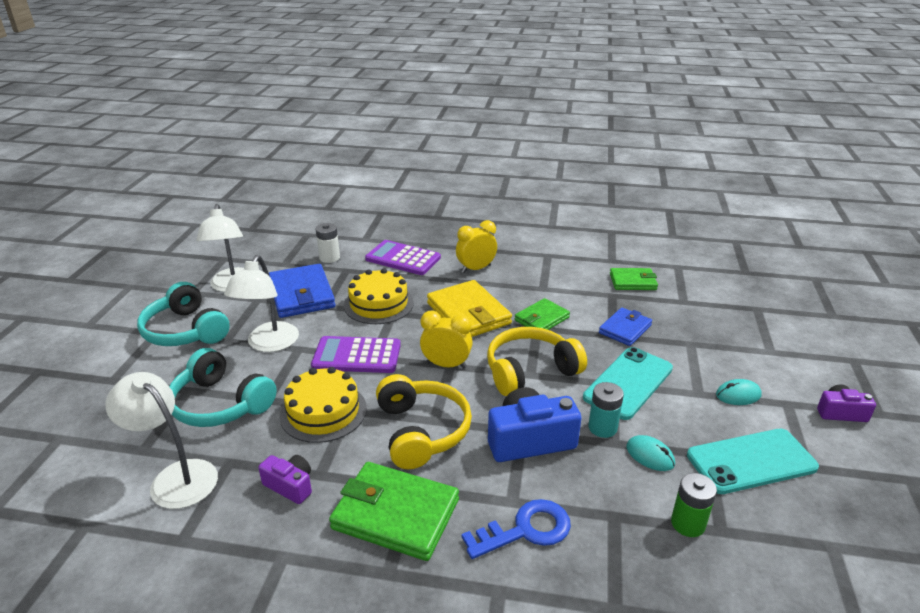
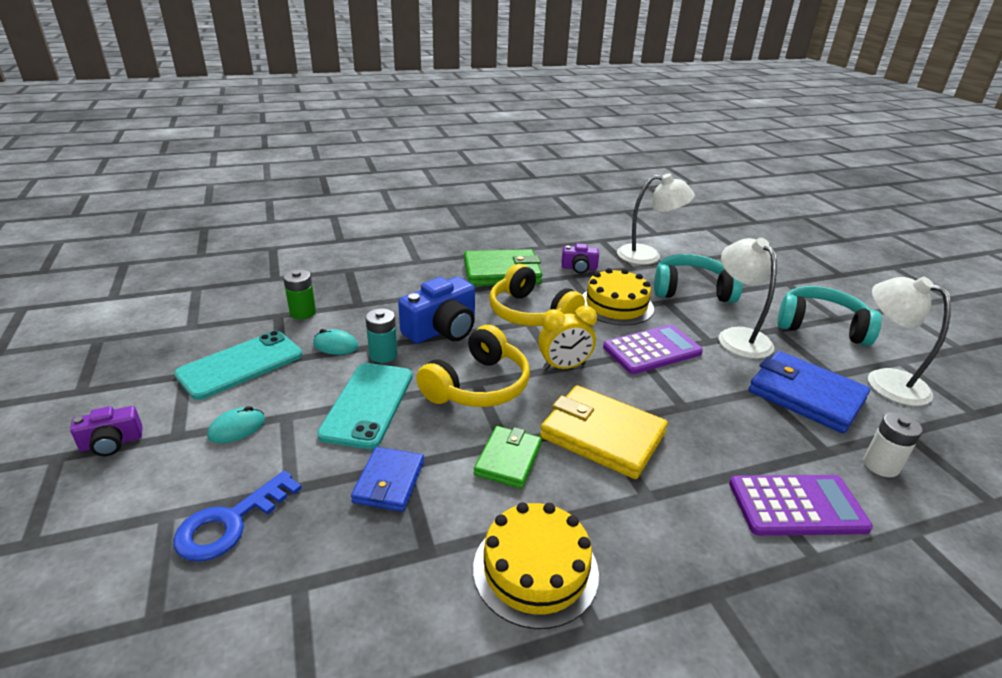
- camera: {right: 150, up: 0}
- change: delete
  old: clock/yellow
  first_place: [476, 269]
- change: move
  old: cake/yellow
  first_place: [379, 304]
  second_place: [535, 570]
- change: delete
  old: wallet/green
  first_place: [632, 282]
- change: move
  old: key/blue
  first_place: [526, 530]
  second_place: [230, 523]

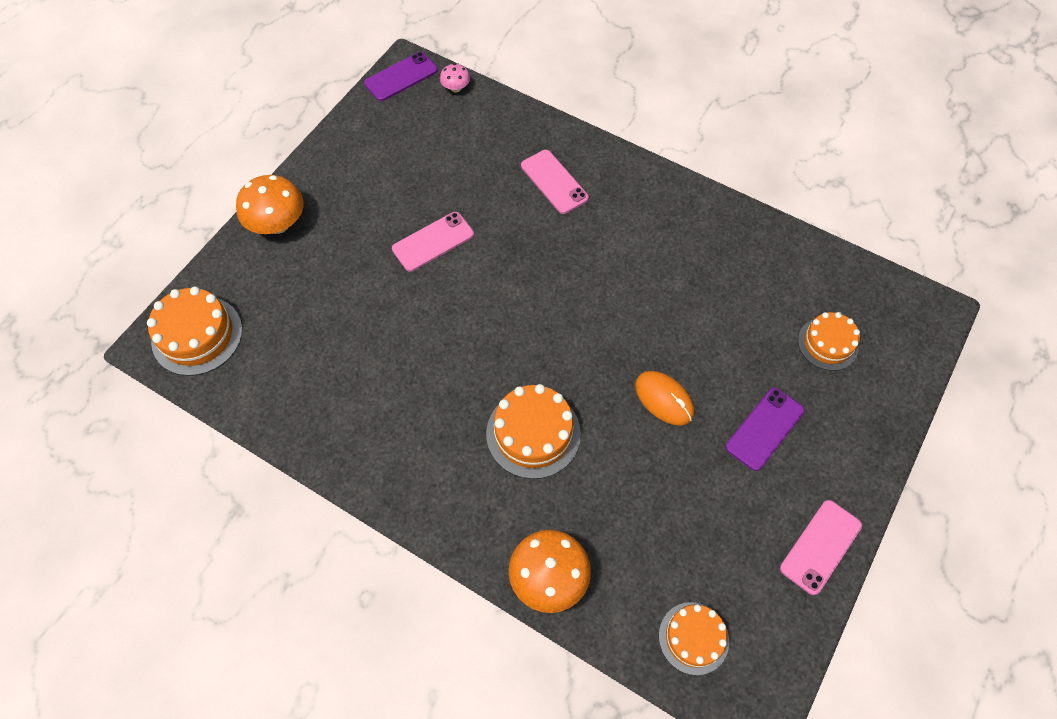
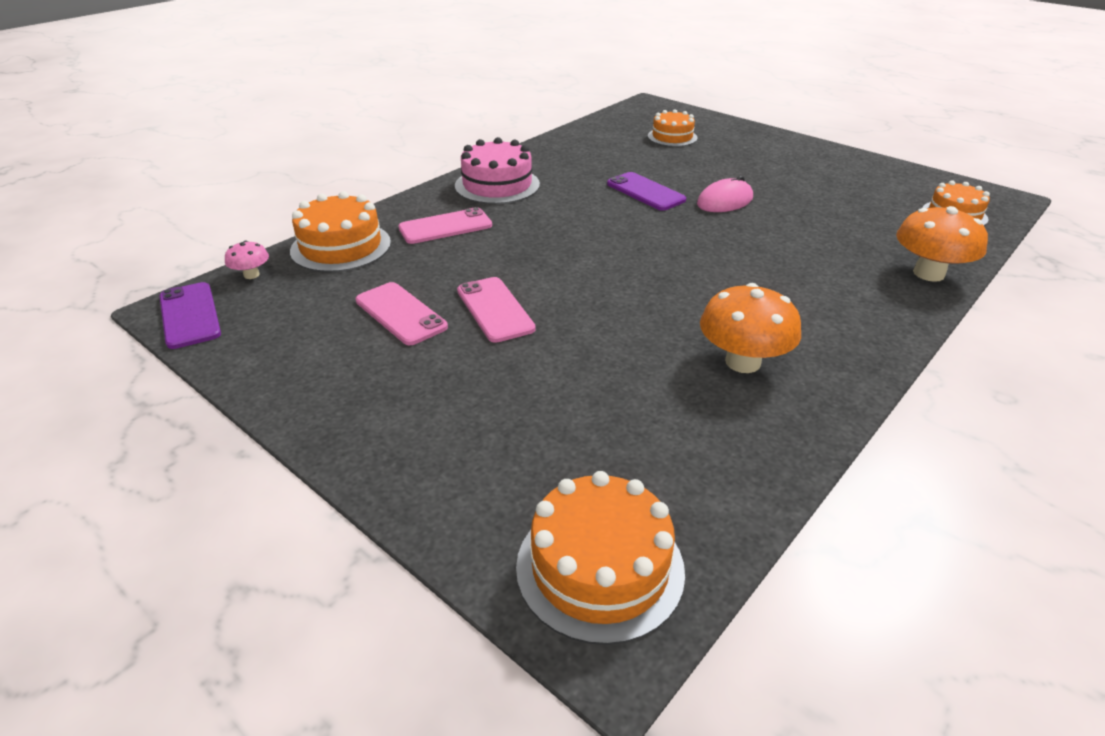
- camera: {right: -80, up: -25}
- change: move
  old: mushroom/orange
  first_place: [278, 224]
  second_place: [742, 362]
- change: recolor
  old: mouse/orange
  new: mouse/pink
  first_place: [664, 399]
  second_place: [725, 201]
- change: move
  old: cake/orange
  first_place: [533, 433]
  second_place: [341, 247]
- change: move
  old: phone/purple
  first_place: [764, 429]
  second_place: [645, 192]
- change: move
  old: phone/pink
  first_place: [820, 547]
  second_place: [401, 314]
- change: insert
  new: cake/pink
  second_place: [497, 185]

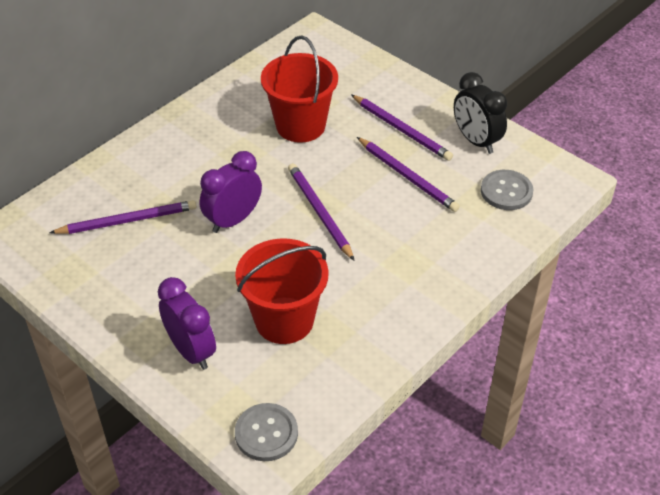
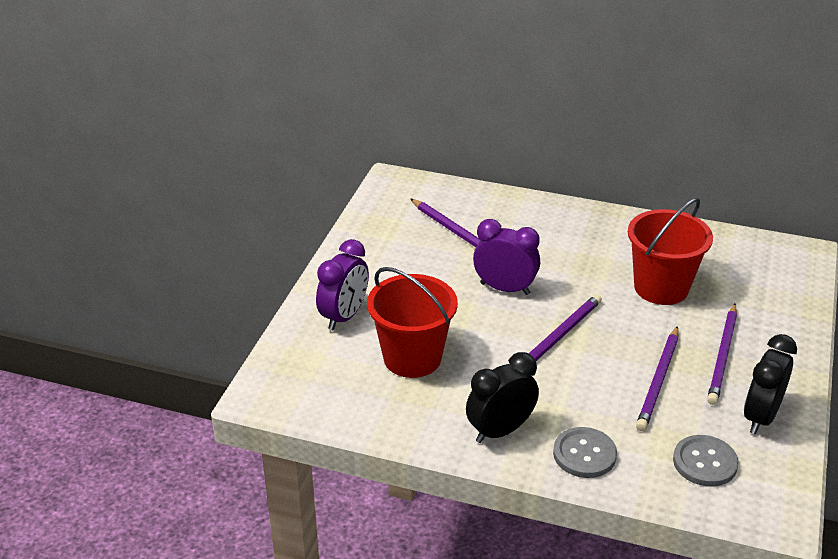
- camera: {right: 65, up: -10}
- change: move
  old: button/grey
  first_place: [266, 433]
  second_place: [584, 454]
- change: insert
  new: clock/black
  second_place: [500, 431]

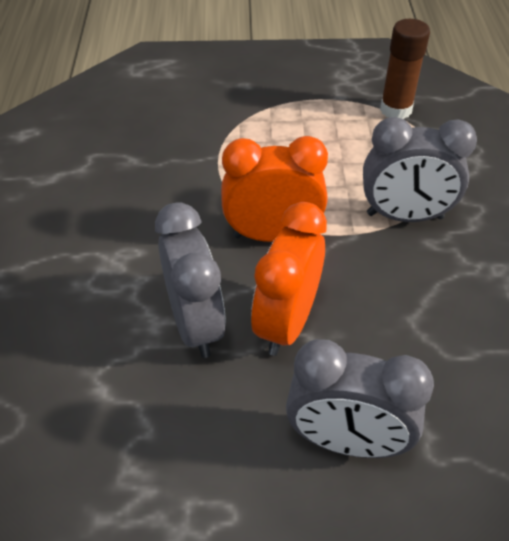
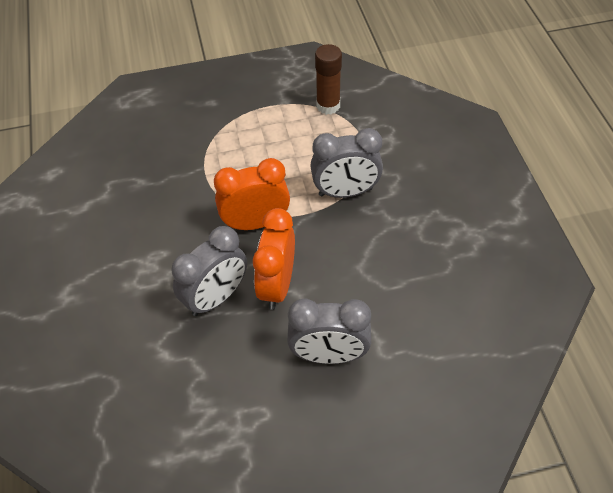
- camera: {right: -10, up: 5}
- change: rotate
  old: clock/grey
  first_place: [195, 324]
  second_place: [216, 297]
  degrees: 75

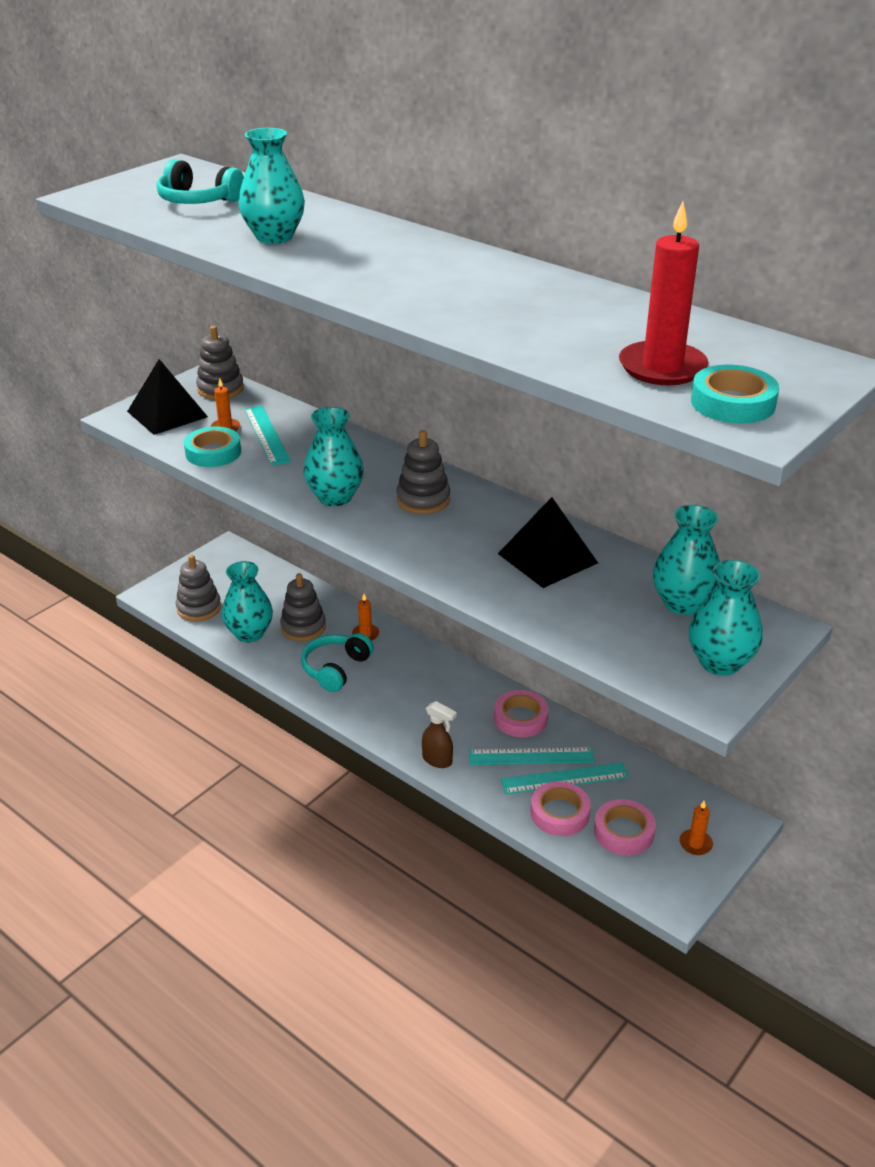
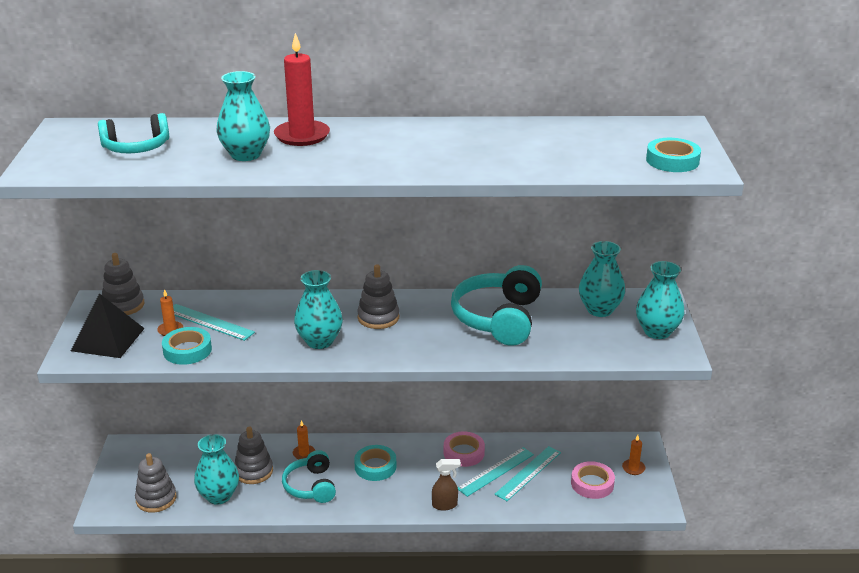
- camera: {right: -40, up: -5}
- change: move
  old: candle/red
  first_place: [662, 367]
  second_place: [302, 136]
- change: replace
  old: pyramid/black
  new: headphones/turquoise
  first_place: [547, 558]
  second_place: [498, 318]
- change: delete
  old: tape/pink
  first_place: [559, 813]
- change: insert
  new: tape/turquoise
  second_place: [375, 466]

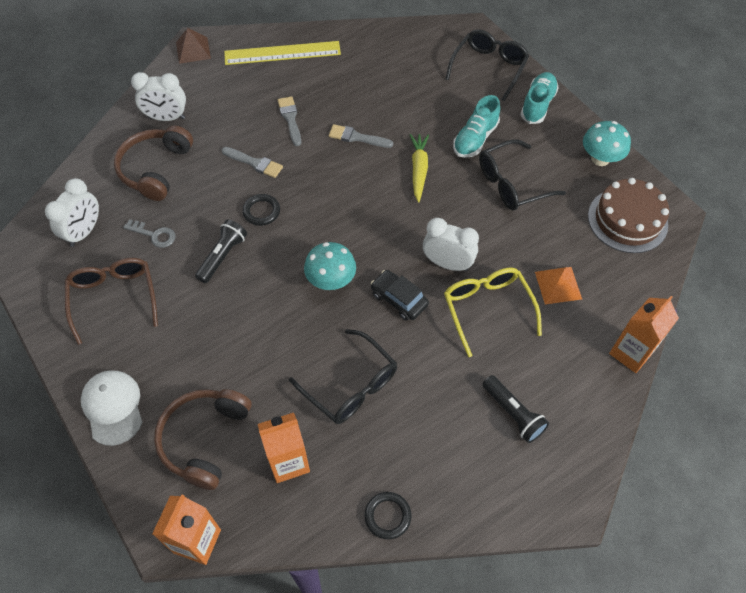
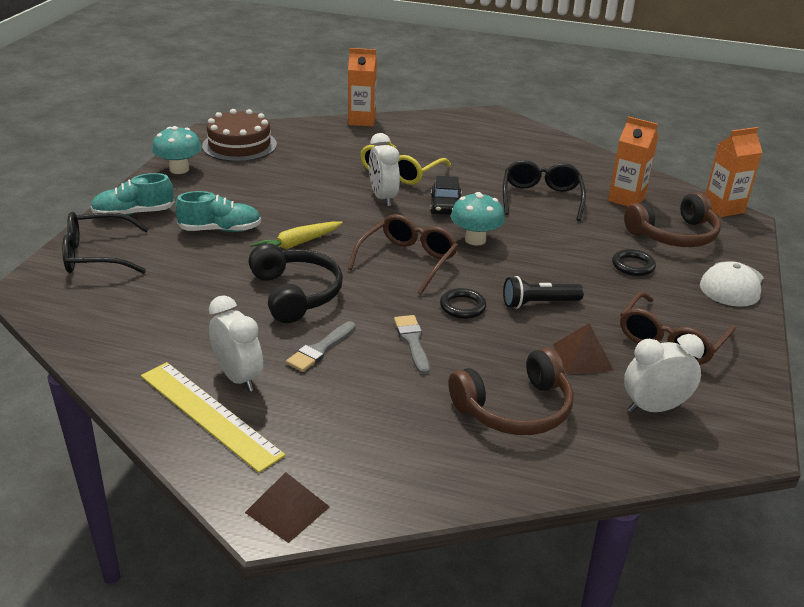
- camera: {right: -130, up: -25}
- change: move
  old: clock/white
  first_place: [166, 118]
  second_place: [238, 377]
- change: replace
  old: brush/grey
  new: headphones/black
  first_place: [357, 137]
  second_place: [296, 294]
- change: delete
  old: glasses/black
  first_place: [511, 184]
- change: replace
  old: key/grey
  new: pyramid/brown
  first_place: [154, 235]
  second_place: [582, 357]
- change: delete
  old: pyramid/orange
  first_place: [558, 285]
- change: delete
  old: flashlight/black
  first_place: [513, 413]
- change: move
  old: ring/black
  first_place: [387, 516]
  second_place: [633, 265]
- change: insert
  new: glasses/brown
  second_place: [408, 261]

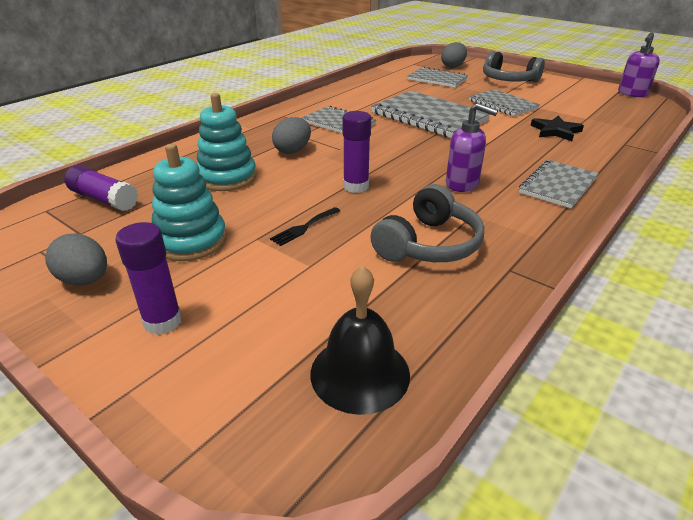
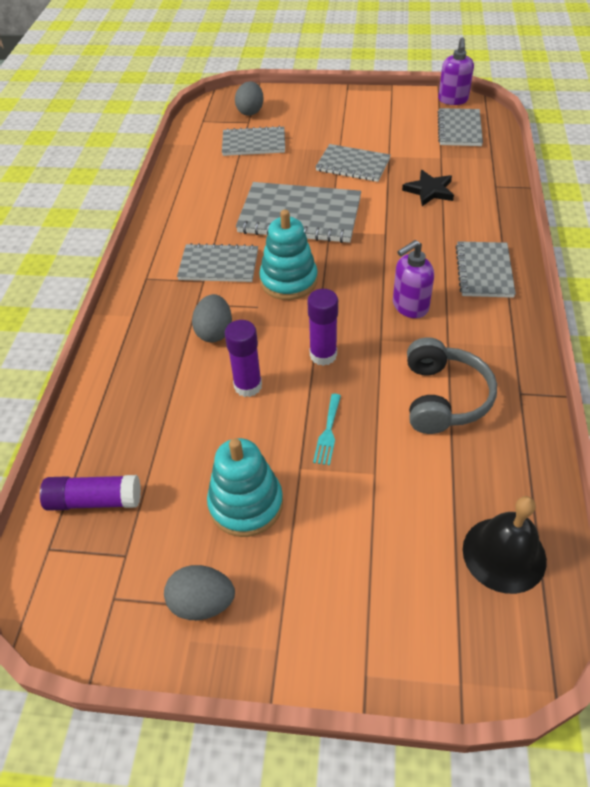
- camera: {right: -30, up: 15}
- change: delete
  old: headphones/grey
  first_place: [508, 80]
- change: move
  old: stacking toy/turquoise
  first_place: [227, 178]
  second_place: [288, 281]
- change: rotate
  old: soap dispenser/purple
  first_place: [462, 184]
  second_place: [410, 306]
  degrees: 150
- change: recolor
  old: fork/black
  new: fork/turquoise
  first_place: [304, 227]
  second_place: [328, 432]
- change: move
  old: glue stick/purple
  first_place: [163, 321]
  second_place: [248, 386]
- change: insert
  new: notebook/grey
  second_place: [459, 129]

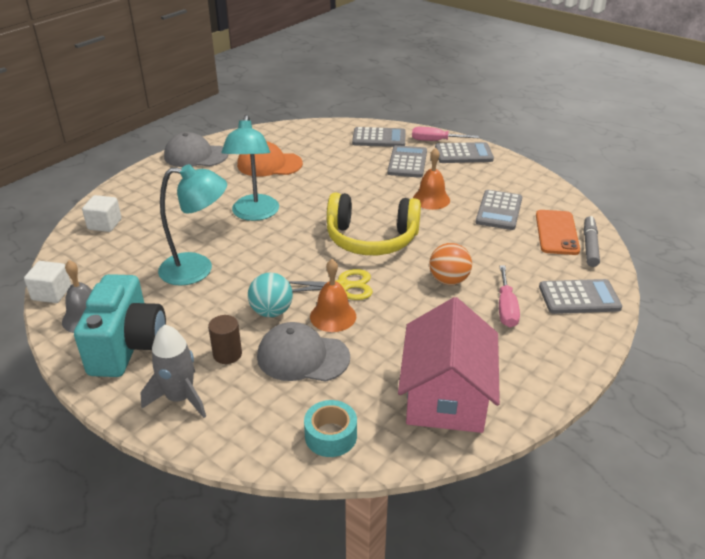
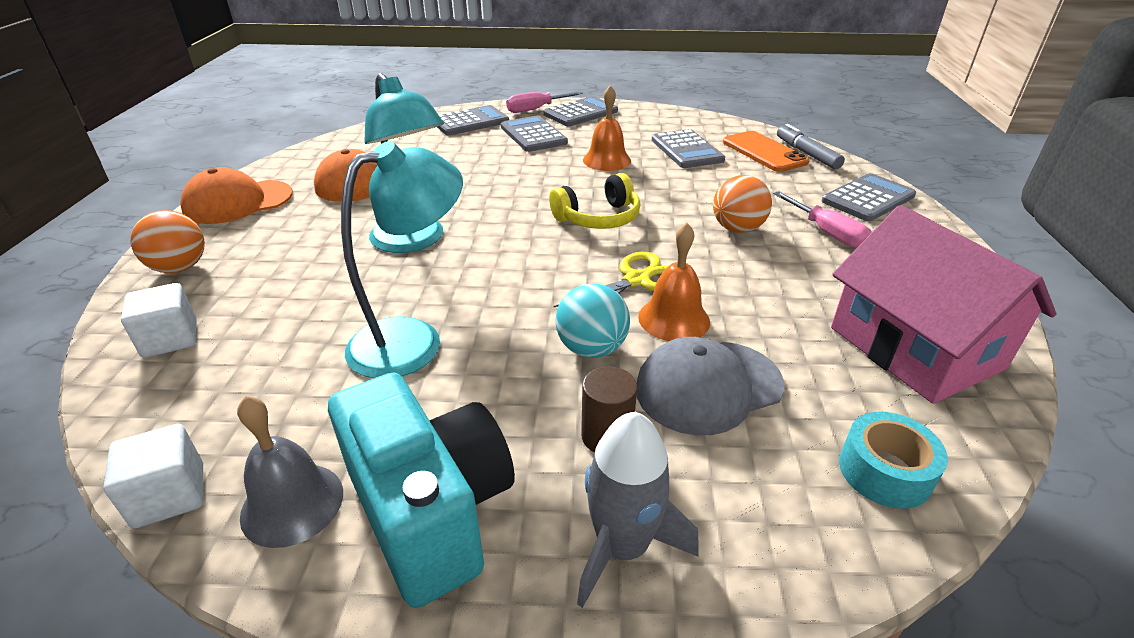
- camera: {right: -35, up: 0}
- change: recolor
  old: cap/grey
  new: cap/orange
  first_place: [195, 156]
  second_place: [238, 202]
- change: resize
  old: headphones/yellow
  first_place: [371, 239]
  second_place: [598, 218]
  factor: 0.64
- change: insert
  new: ball/orange
  second_place: [180, 268]

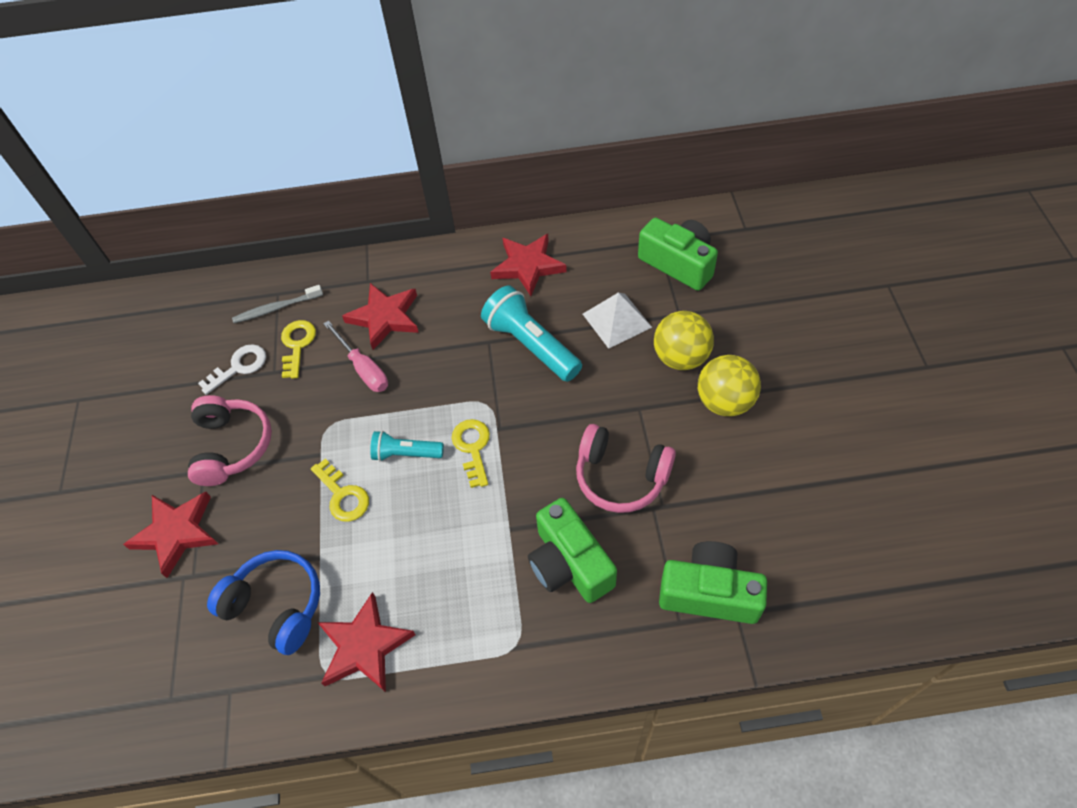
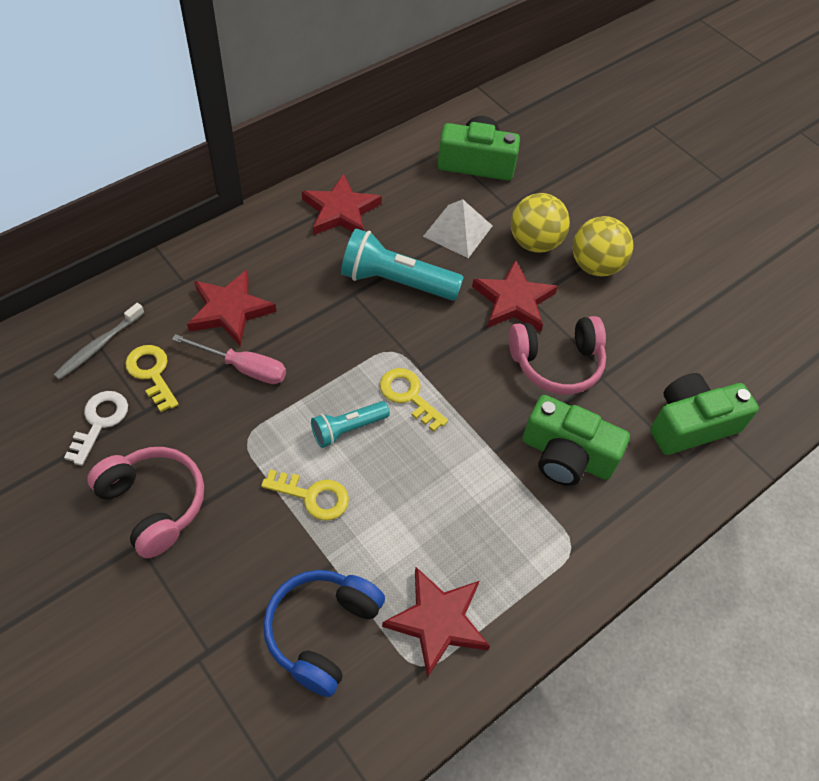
- camera: {right: -40, up: 0}
- change: move
  old: star/red
  first_place: [176, 533]
  second_place: [513, 301]
- change: rotate
  old: headphones/blue
  first_place: [276, 606]
  second_place: [322, 632]
  degrees: -60

